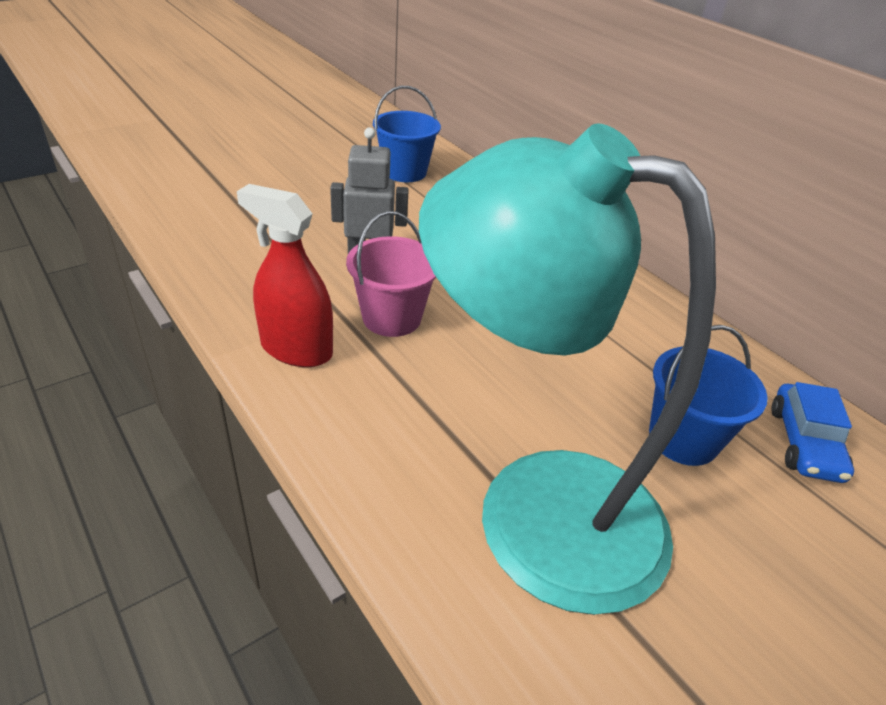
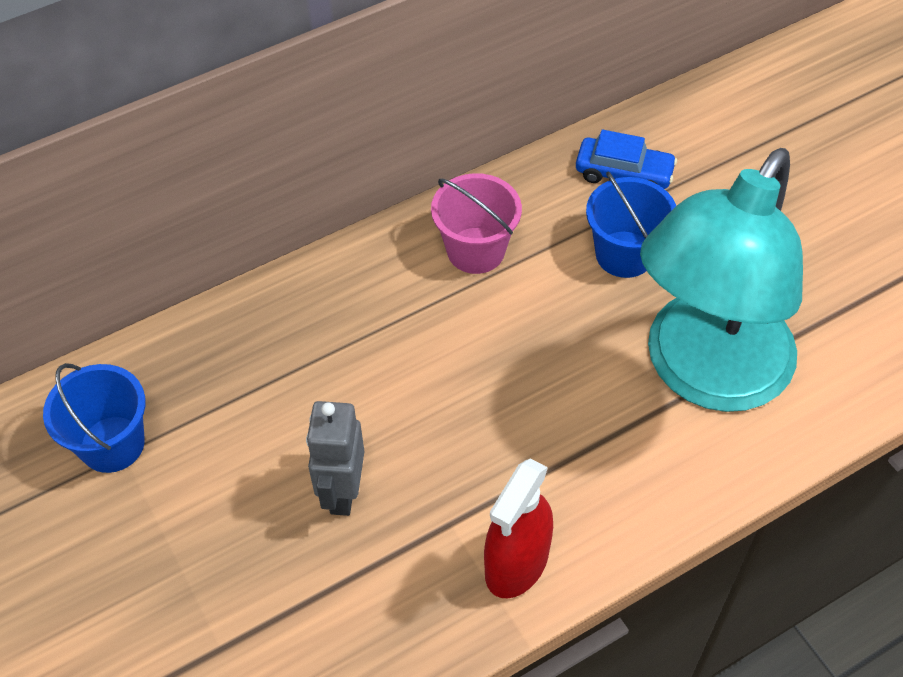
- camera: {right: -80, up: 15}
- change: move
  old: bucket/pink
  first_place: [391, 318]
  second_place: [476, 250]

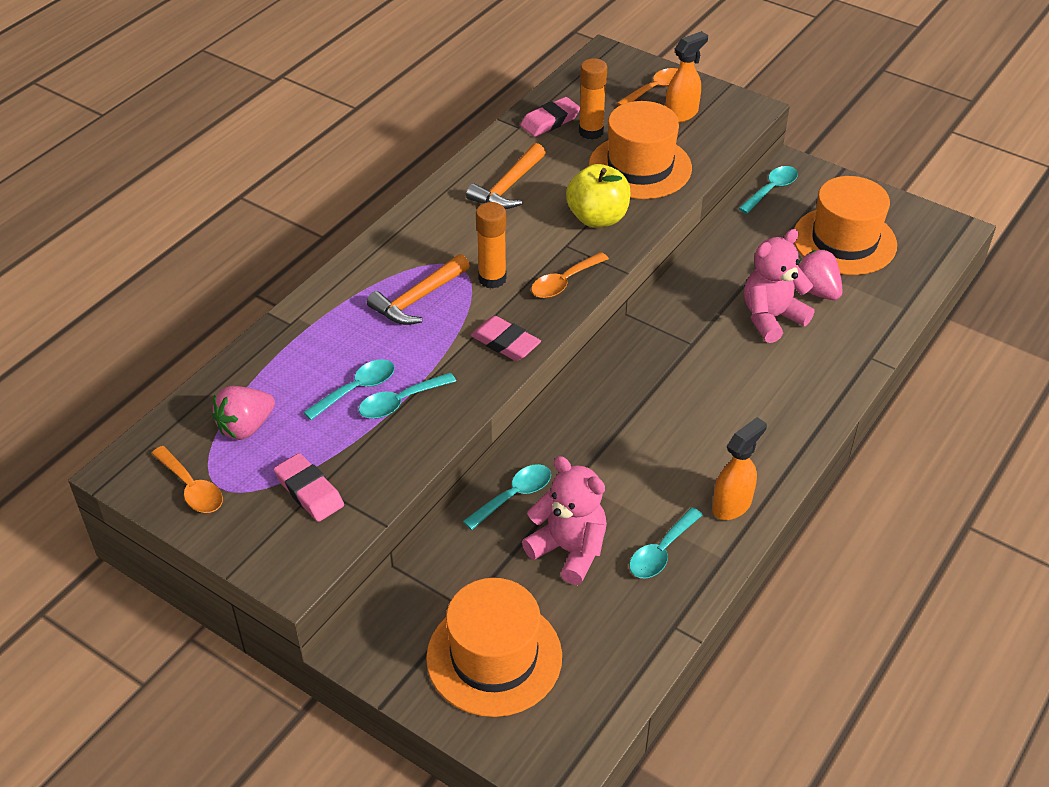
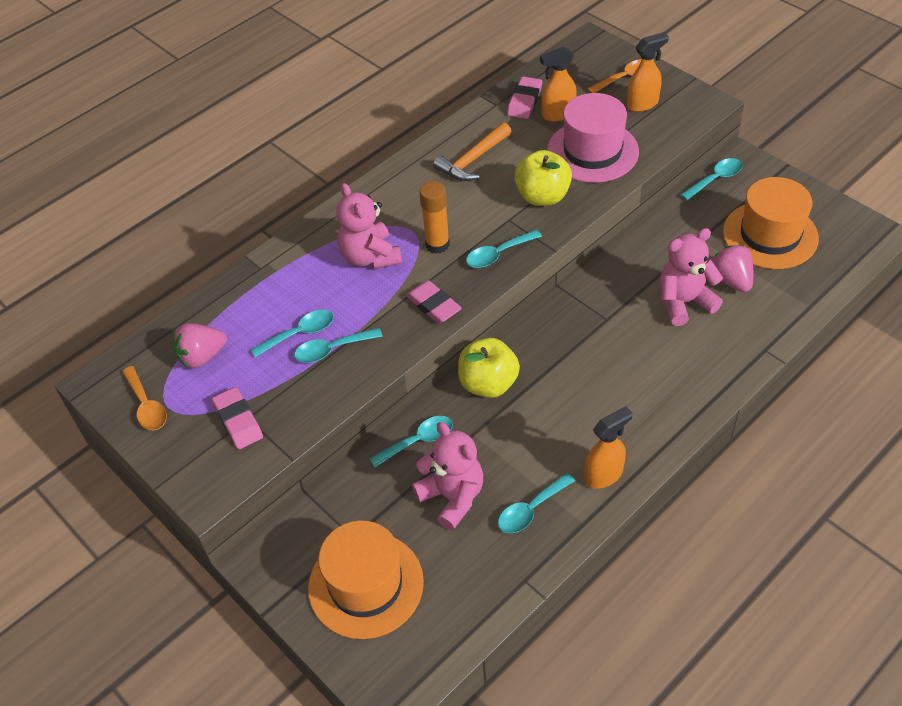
- camera: {right: 15, up: 5}
- change: replace
  old: glue stick/orange
  new: spray bottle/orange
  first_place: [591, 132]
  second_place: [558, 114]
- change: rotate
  old: eraser/pink
  first_place: [550, 121]
  second_place: [524, 101]
  degrees: -45
- change: recolor
  old: hat/orange
  new: hat/pink
  first_place: [640, 167]
  second_place: [592, 151]
- change: recolor
  old: spoon/orange
  new: spoon/turquoise
  first_place: [564, 282]
  second_place: [498, 254]
- change: replace
  old: hammer/orange
  new: teddy bear/pink
  first_place: [418, 299]
  second_place: [370, 257]
- change: insert
  new: apple/yellow
  second_place: [488, 384]

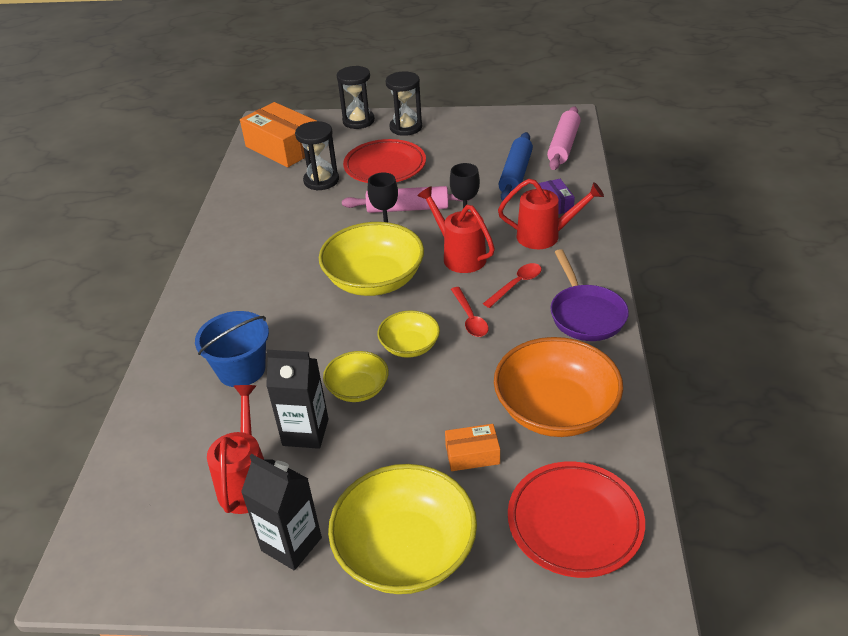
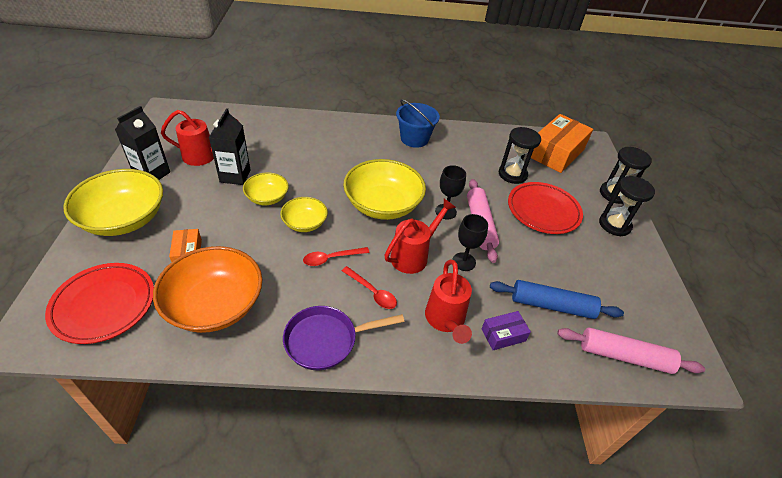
- camera: {right: 80, up: 5}
- change: move
  old: bucket/blue
  first_place: [241, 370]
  second_place: [414, 139]

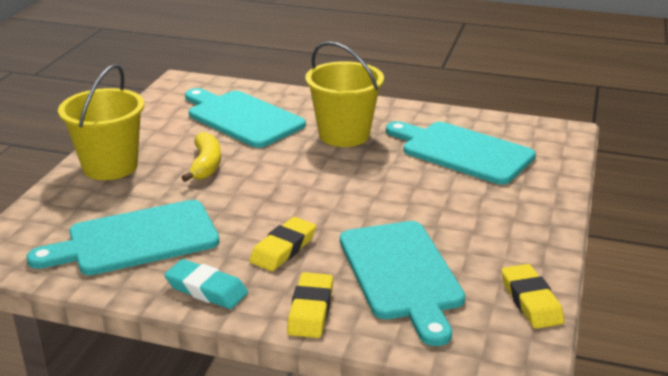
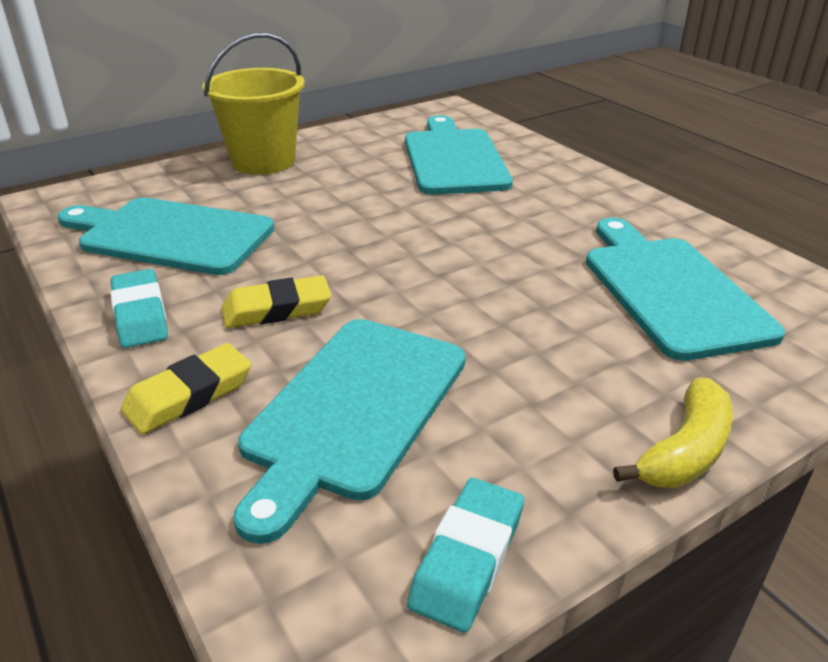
- camera: {right: 40, up: 5}
- change: delete
  old: bucket/yellow
  first_place: [344, 135]
- change: move
  old: banana/yellow
  first_place: [206, 165]
  second_place: [685, 451]
- change: recolor
  old: eraser/yellow
  new: eraser/turquoise
  first_place: [530, 301]
  second_place: [467, 558]

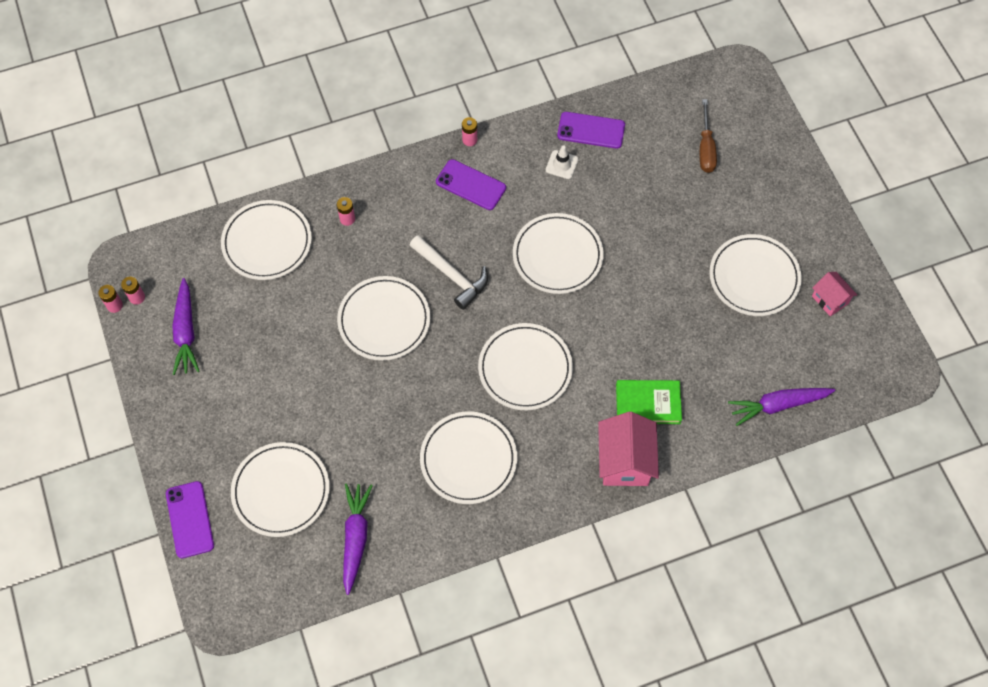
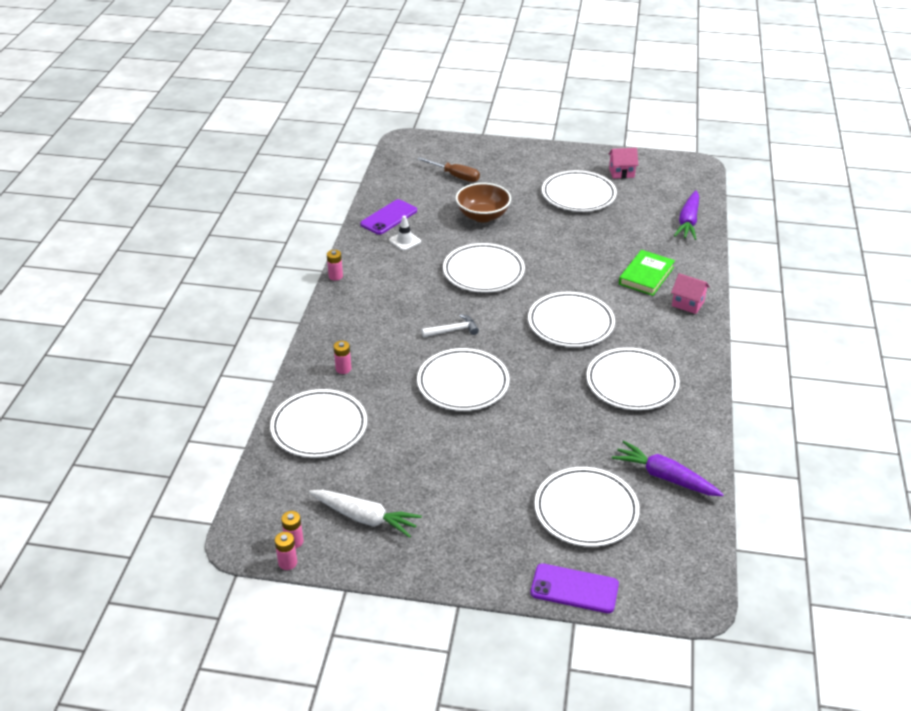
- camera: {right: -60, up: -25}
- change: delete
  old: phone/purple
  first_place: [471, 185]
- change: resize
  old: hammer/white
  first_place: [452, 275]
  second_place: [453, 330]
  factor: 0.64
- change: recolor
  old: carrot/purple
  new: carrot/white
  first_place: [186, 332]
  second_place: [365, 518]
- change: resize
  old: house/pink
  first_place: [624, 461]
  second_place: [688, 304]
  factor: 0.58
- change: insert
  new: bowl/brown
  second_place: [483, 216]

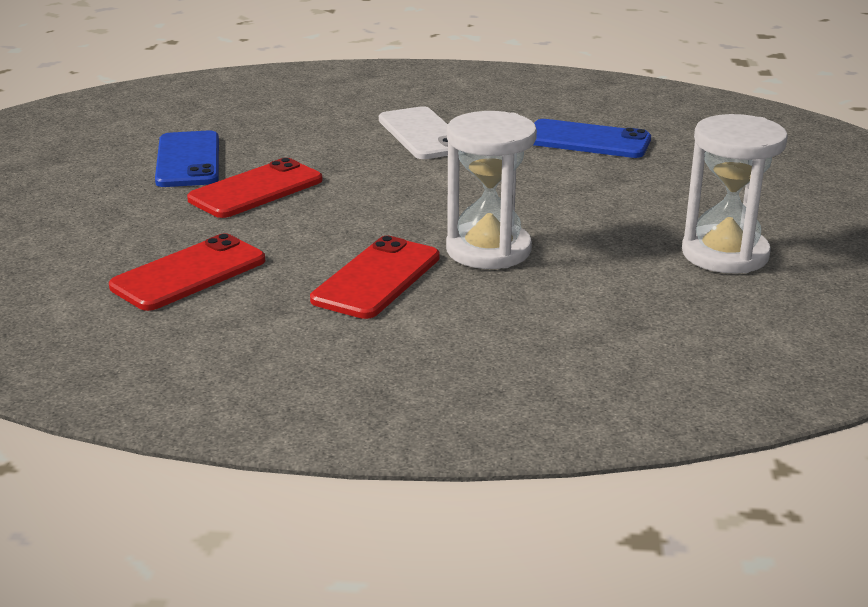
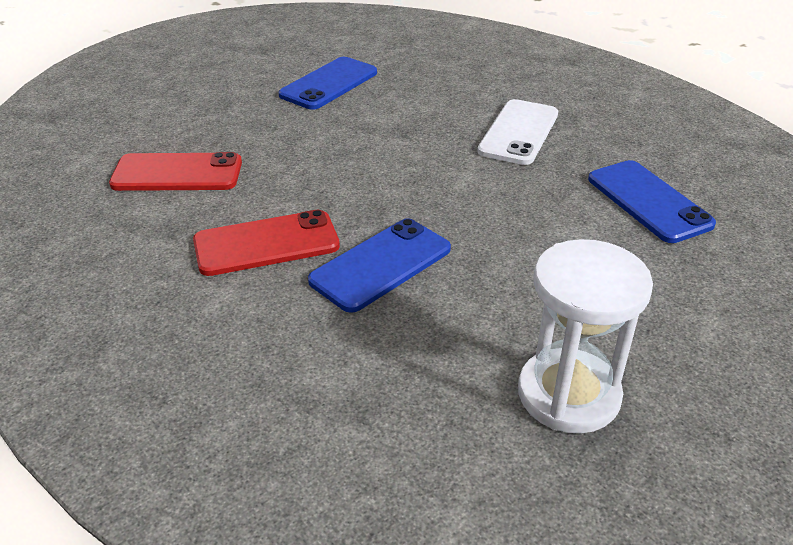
- camera: {right: 45, up: 10}
- change: replace
  old: hourglass/white
  new: phone/blue
  first_place: [488, 250]
  second_place: [381, 265]
- change: delete
  old: phone/red
  first_place: [256, 190]

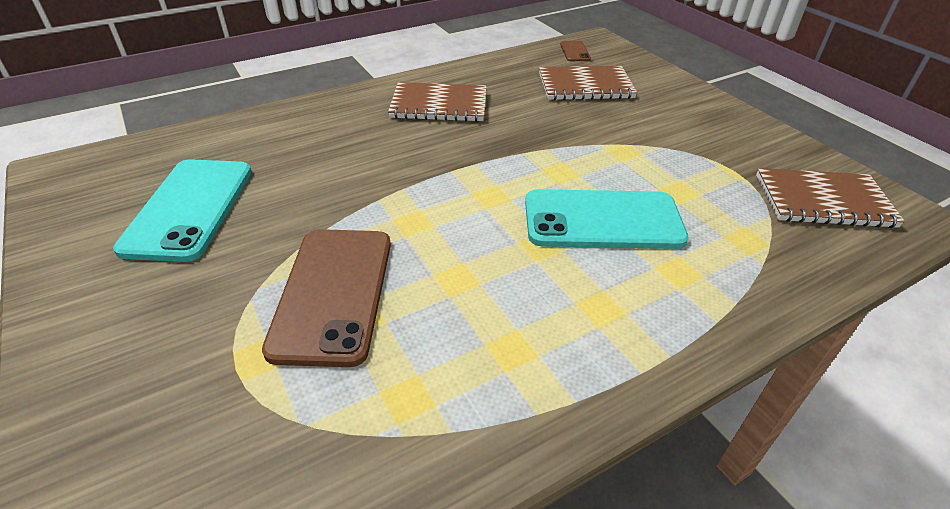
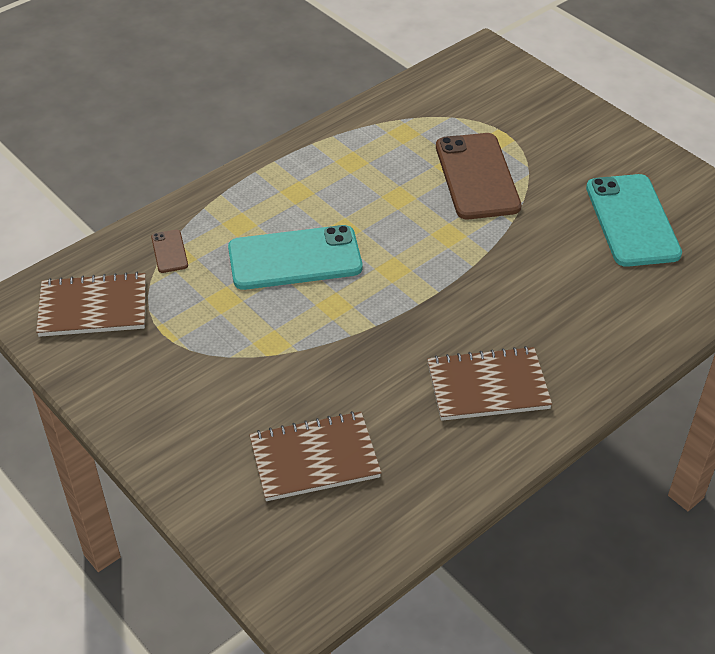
- camera: {right: 170, up: 5}
- change: move
  old: phone/brown
  first_place: [574, 51]
  second_place: [169, 251]

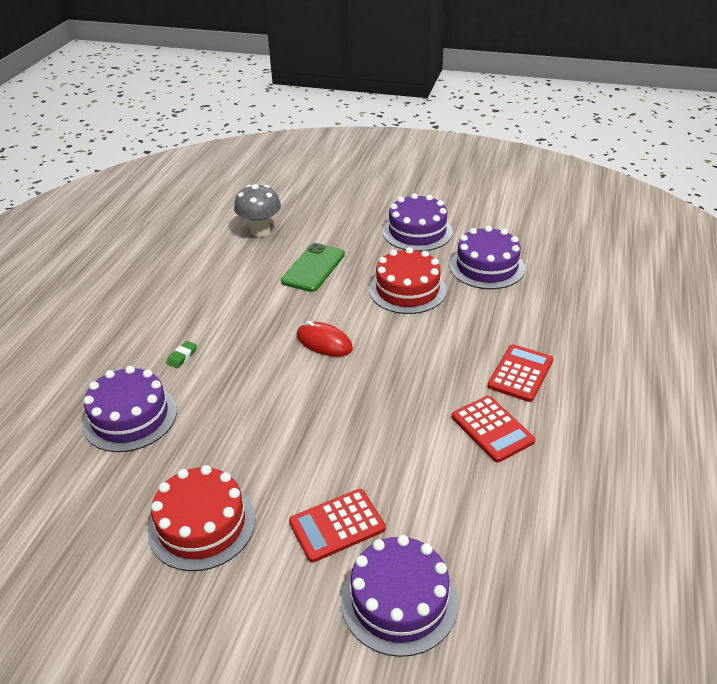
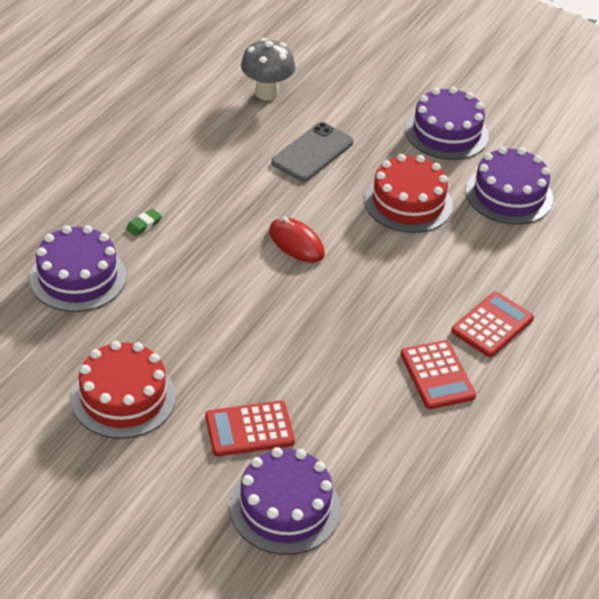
- camera: {right: 10, up: 5}
- change: recolor
  old: phone/green
  new: phone/grey
  first_place: [313, 268]
  second_place: [312, 152]

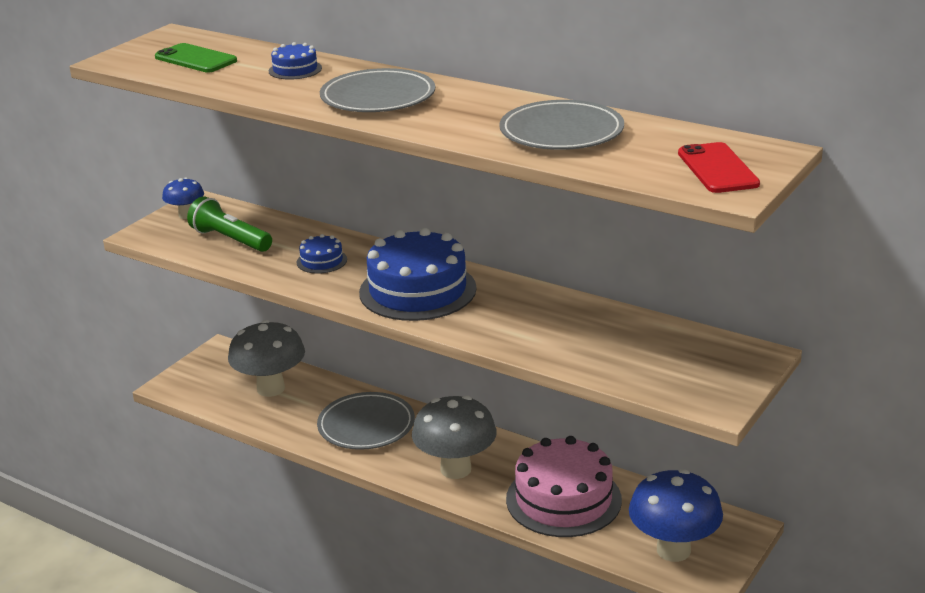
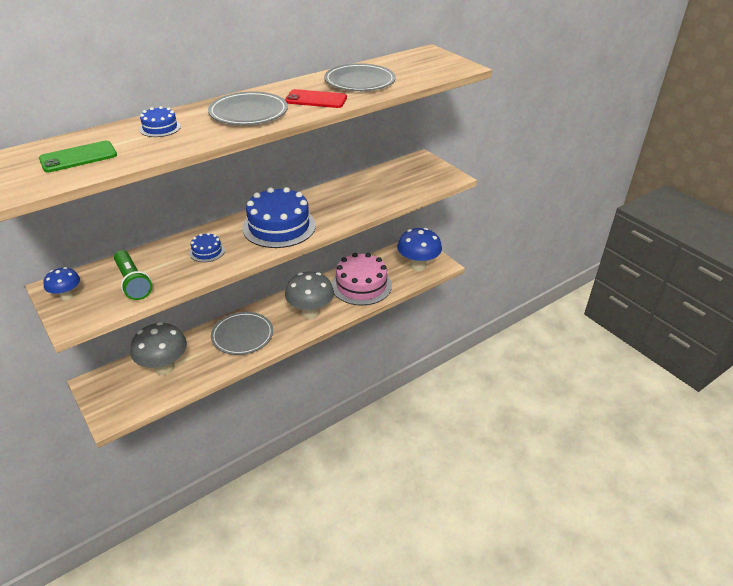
- camera: {right: -70, up: 10}
- change: move
  old: phone/red
  first_place: [717, 169]
  second_place: [316, 99]
- change: rotate
  old: flashlight/green
  first_place: [230, 240]
  second_place: [133, 282]
  degrees: -90

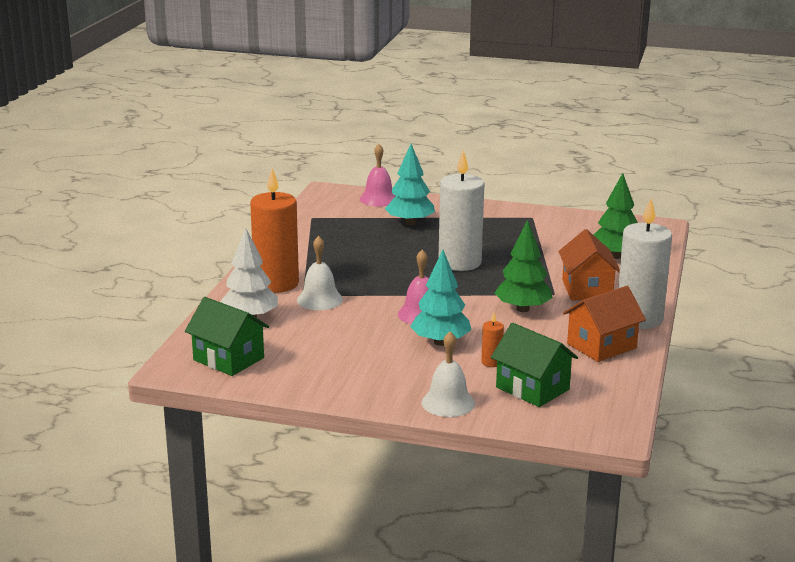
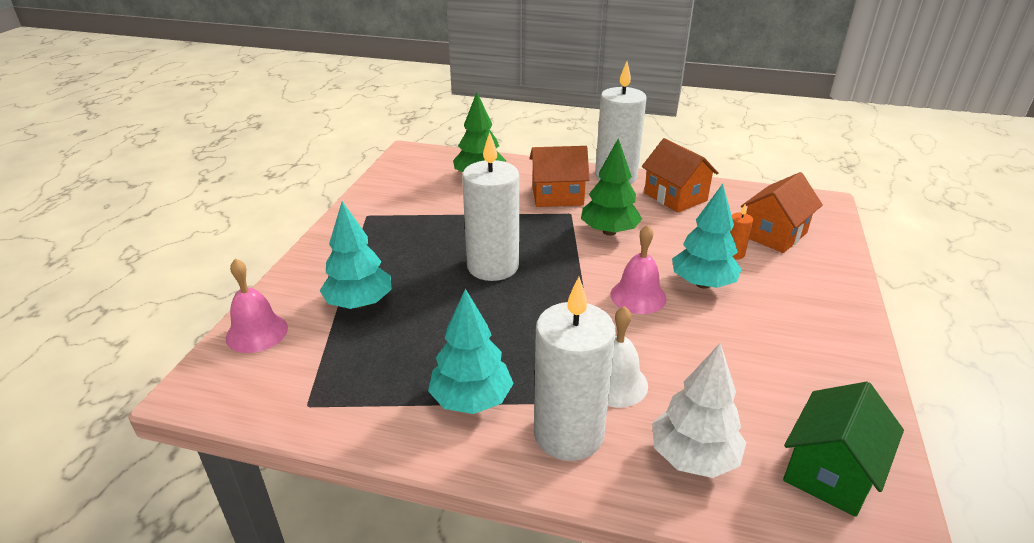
- camera: {right: -90, up: 10}
- change: recolor
  old: candle/orange
  new: candle/white
  first_place: [276, 284]
  second_place: [568, 434]
- change: recolor
  old: house/green
  new: house/orange
  first_place: [532, 388]
  second_place: [774, 234]
- change: delete
  old: bell/white
  first_place: [448, 403]
- change: insert
  new: tree/turquoise
  second_place: [471, 400]

